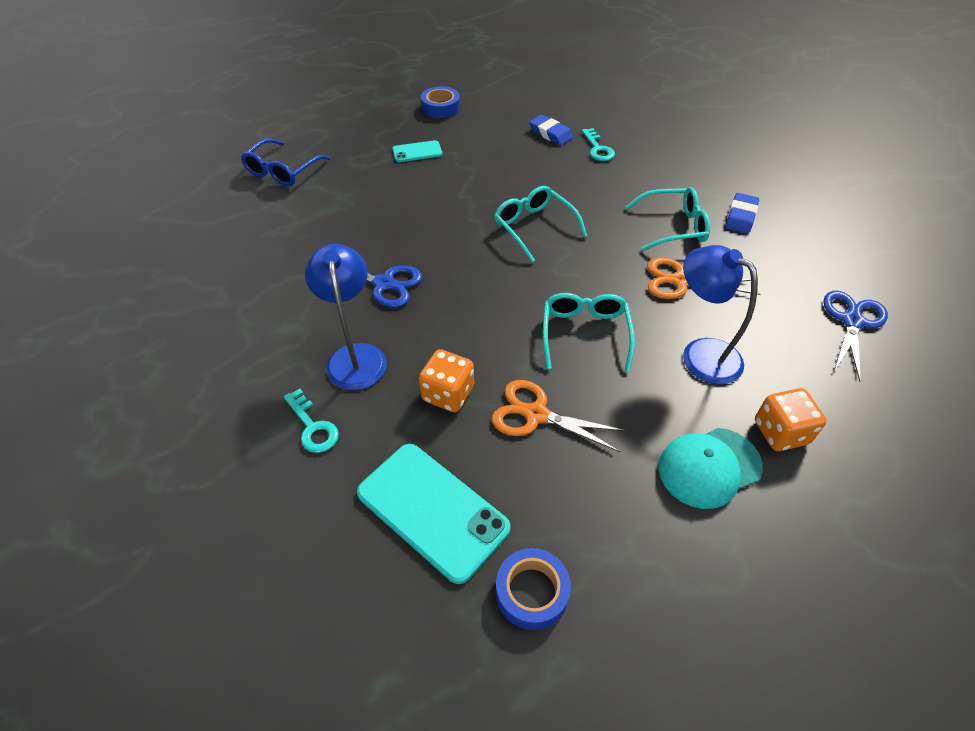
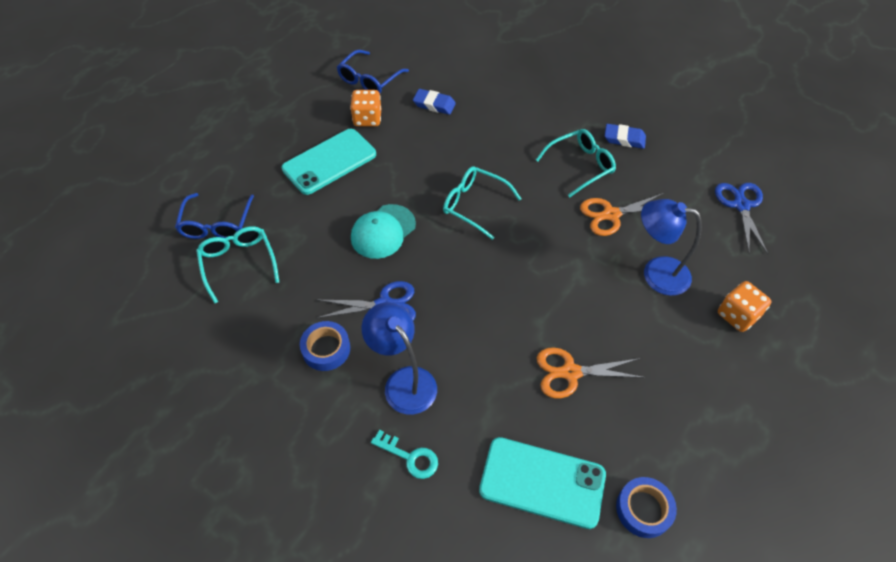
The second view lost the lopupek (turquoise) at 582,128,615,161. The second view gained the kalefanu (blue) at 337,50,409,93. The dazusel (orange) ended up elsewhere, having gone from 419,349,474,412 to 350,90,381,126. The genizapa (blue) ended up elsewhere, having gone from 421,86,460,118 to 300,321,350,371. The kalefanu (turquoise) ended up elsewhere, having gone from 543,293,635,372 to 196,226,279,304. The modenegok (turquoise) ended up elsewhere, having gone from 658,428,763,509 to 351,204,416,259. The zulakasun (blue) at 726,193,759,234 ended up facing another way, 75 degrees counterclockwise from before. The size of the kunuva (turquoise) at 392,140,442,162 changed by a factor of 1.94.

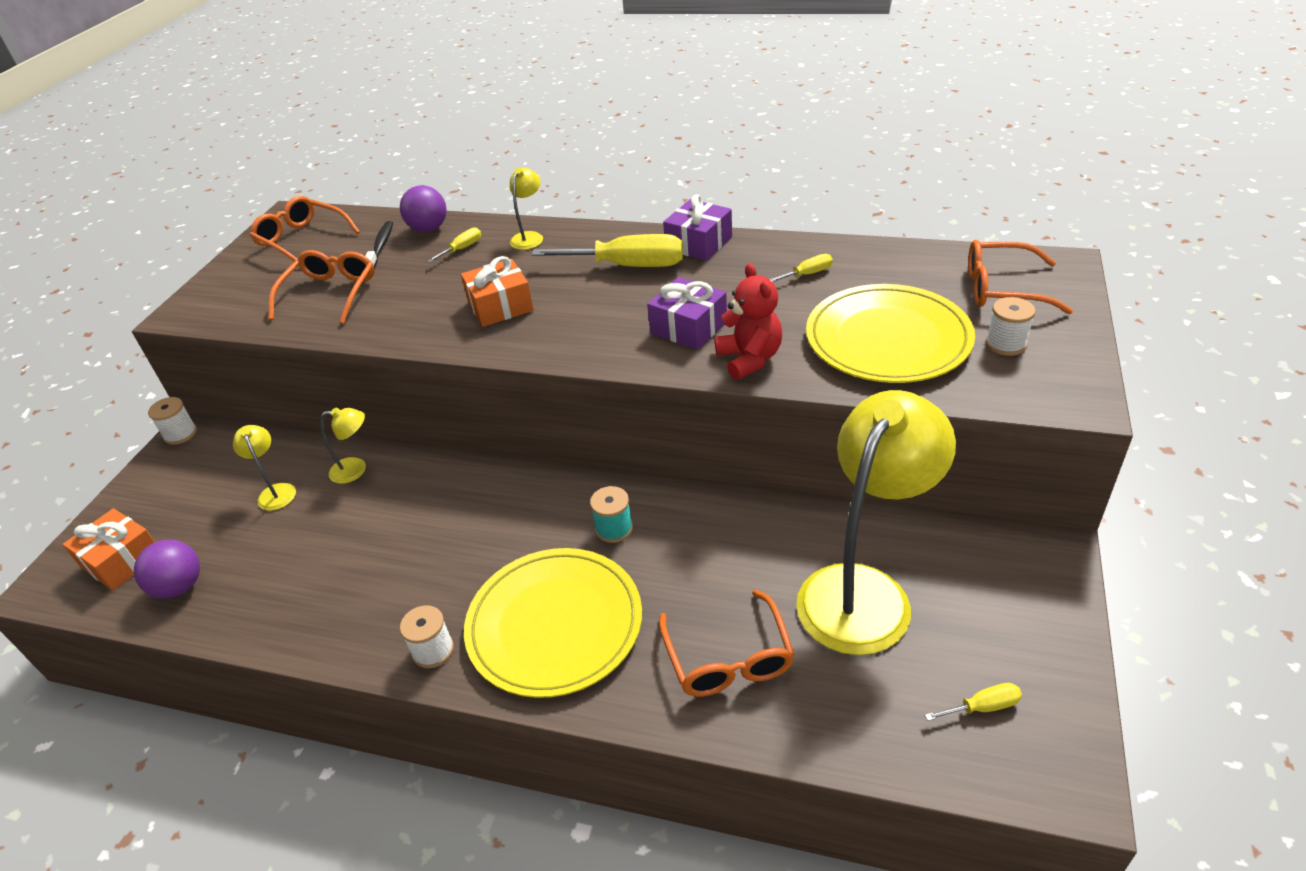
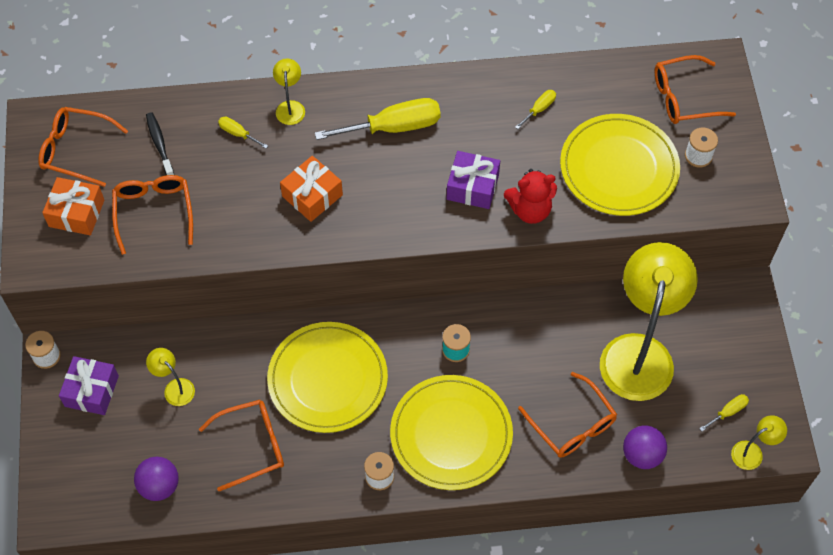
The second view gained the kalefanu (orange) at 199,400,284,491. The second view gained the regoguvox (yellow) at 267,322,388,433. The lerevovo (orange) ended up elsewhere, having gone from 63,508,155,591 to 42,177,104,235. The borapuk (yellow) ended up elsewhere, having gone from 320,408,366,484 to 731,415,787,470. The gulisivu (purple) ended up elsewhere, having gone from 400,185,447,232 to 623,425,667,469. The lerevovo (purple) ended up elsewhere, having gone from 663,194,732,261 to 59,356,119,415. The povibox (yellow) at 427,227,481,262 ended up facing another way, 75 degrees counterclockwise from before. The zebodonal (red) at 715,263,782,380 ended up facing another way, 120 degrees clockwise from before.

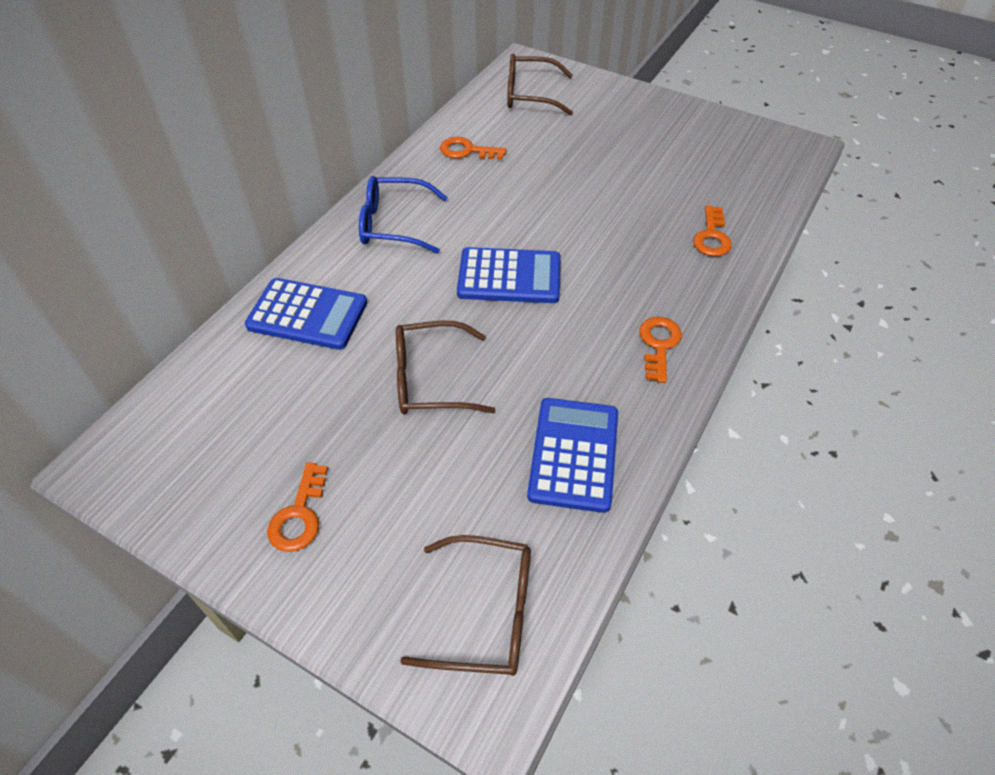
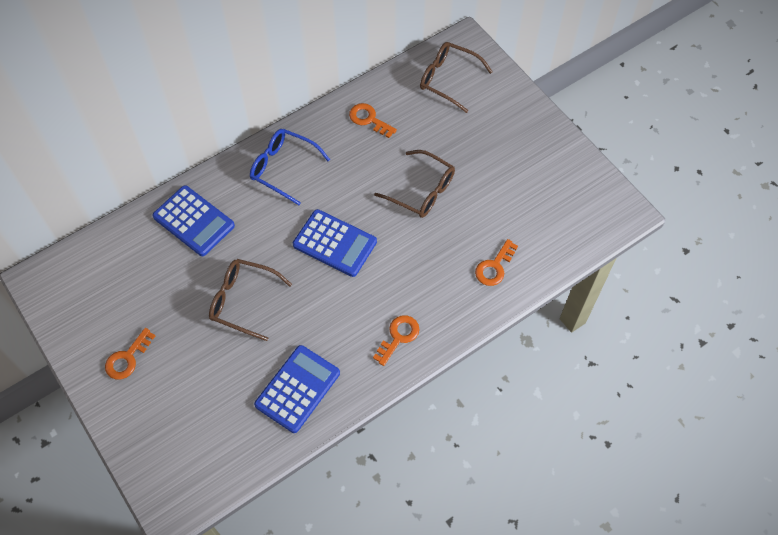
The kalefanu (brown) ended up elsewhere, having gone from 400,535,531,676 to 374,150,455,218.

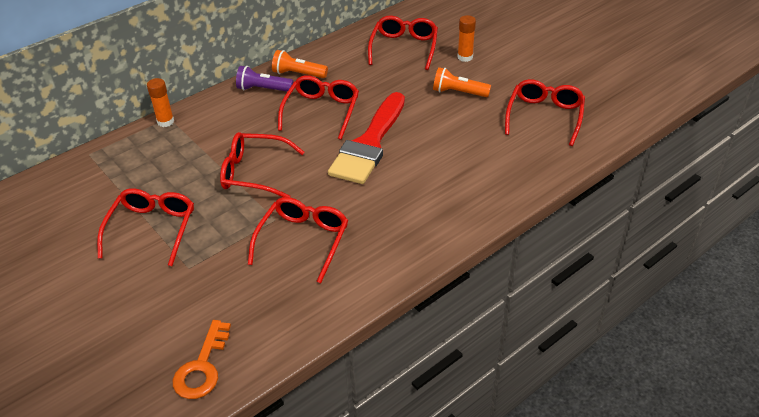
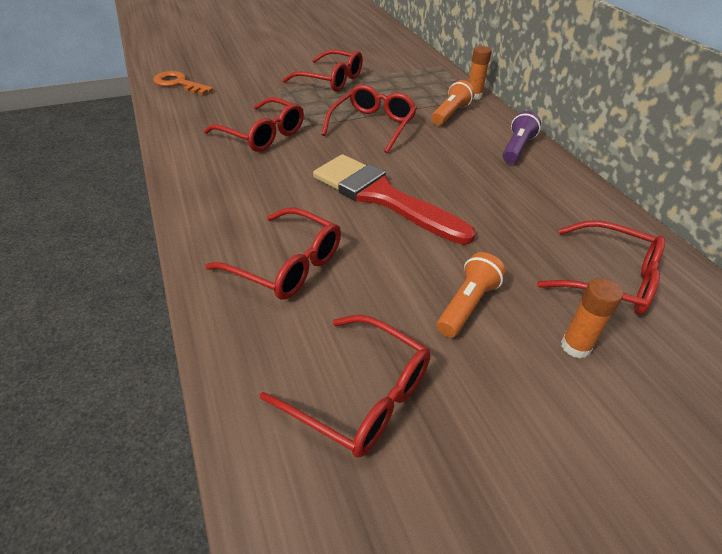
The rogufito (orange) ended up elsewhere, having gone from 272,50,328,78 to 432,80,475,125. The kalefanu (red) ended up elsewhere, having gone from 278,75,359,140 to 205,208,341,300.

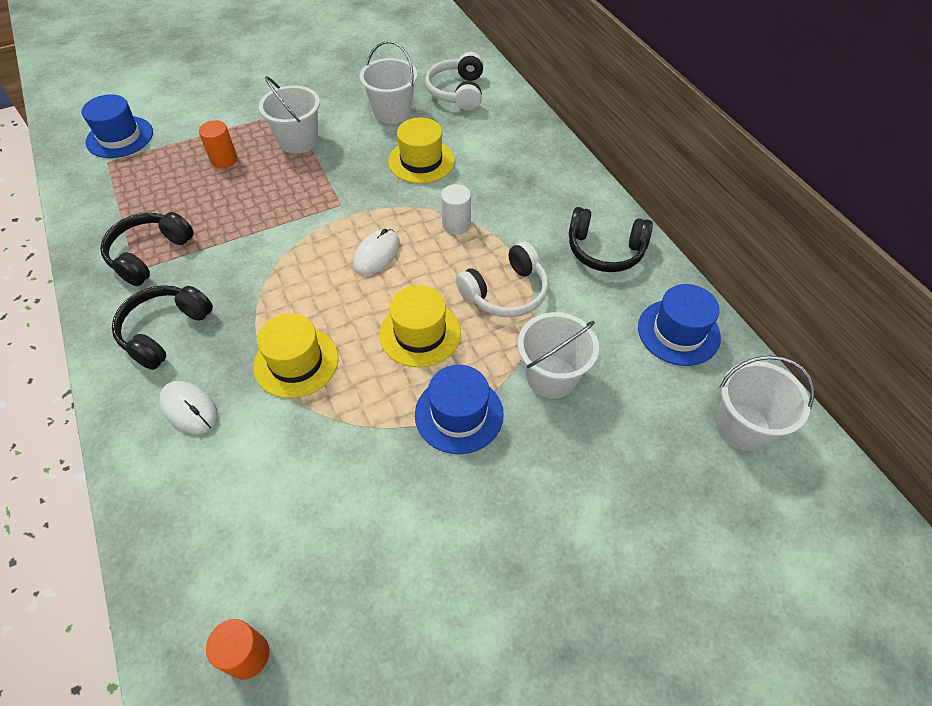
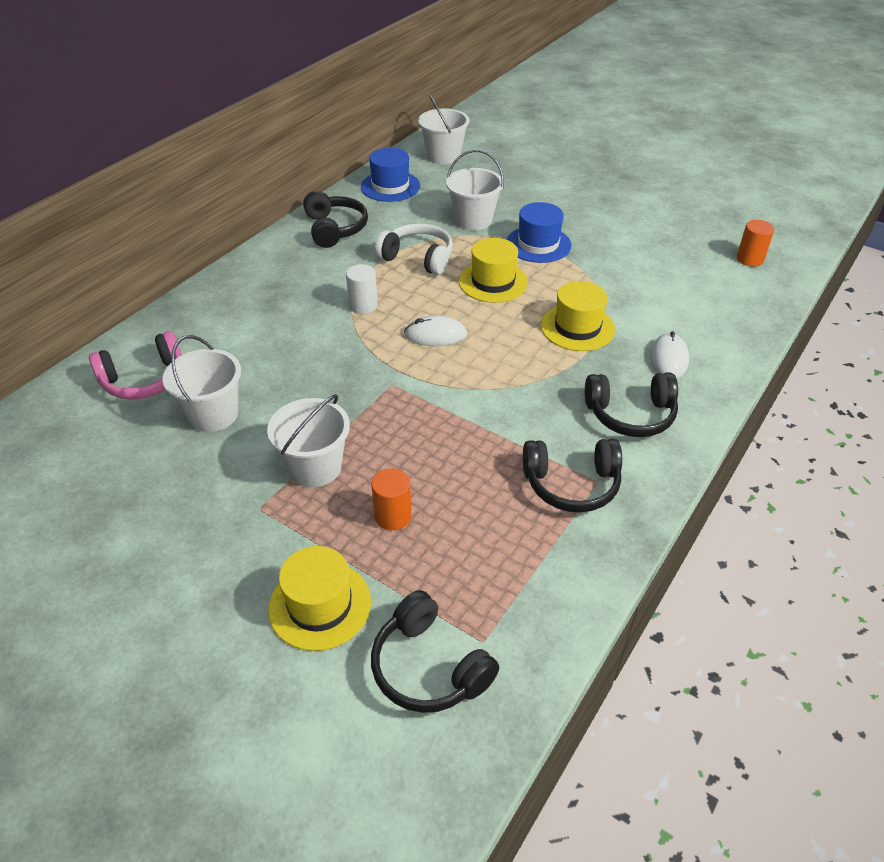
The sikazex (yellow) ended up elsewhere, having gone from 388,118,455,184 to 268,546,371,651. Where the sikazex (blue) stood at 82,94,153,158, the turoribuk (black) came to stand at 371,590,499,713. What was the turoribuk (white) at 425,52,484,111 turned into the turoribuk (pink) at 89,331,182,400.

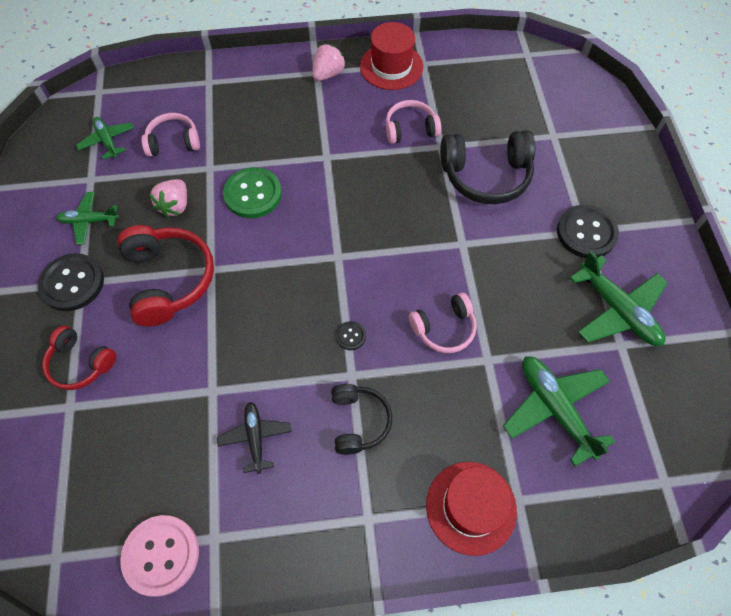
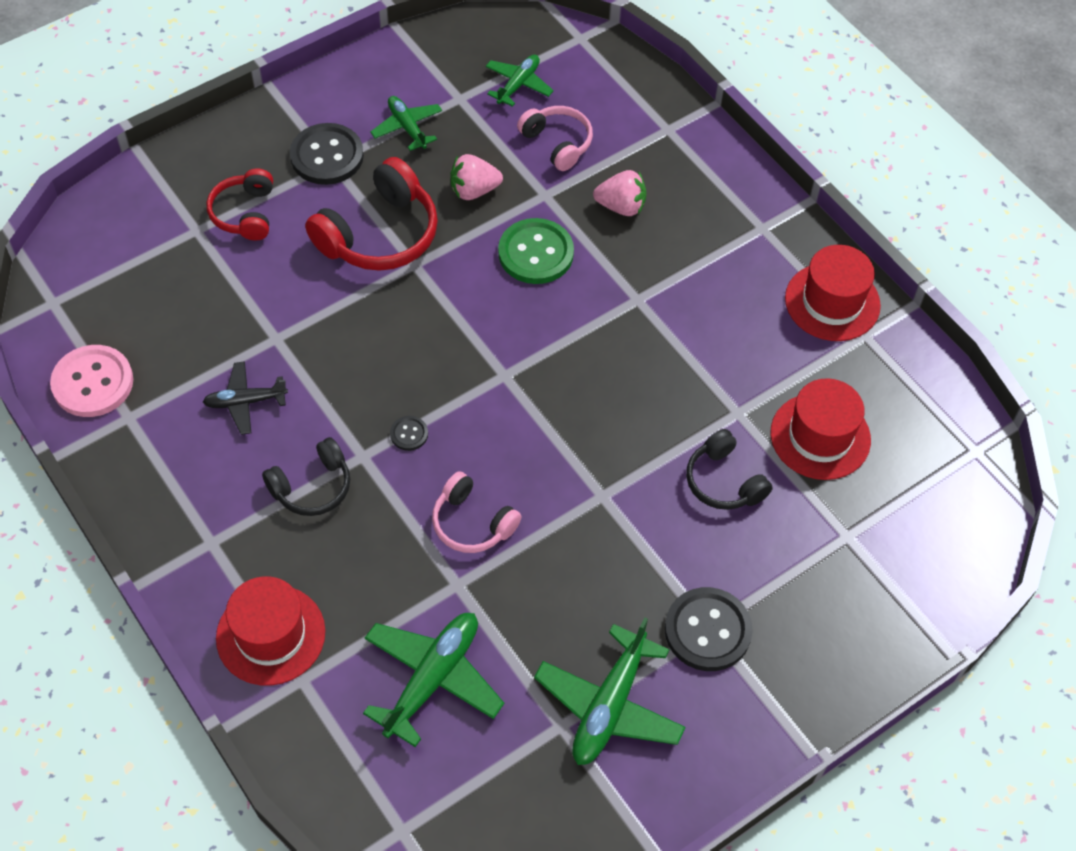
The second view lost the turoribuk (pink) at 386,100,441,144. The second view gained the sikazex (red) at 770,378,871,480. The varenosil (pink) ended up elsewhere, having gone from 312,44,346,81 to 593,170,646,216. The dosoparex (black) at 217,402,292,474 ended up facing another way, 150 degrees counterclockwise from before. The size of the turoribuk (black) at 440,130,535,204 changed by a factor of 0.61.

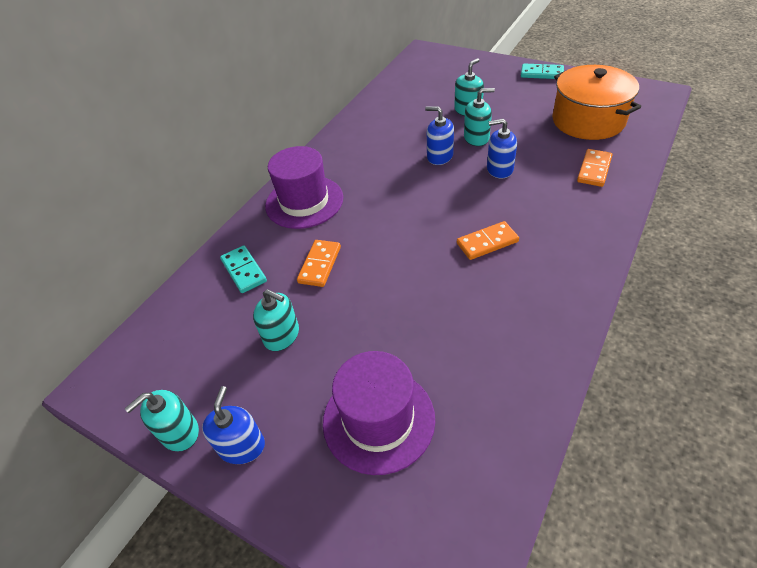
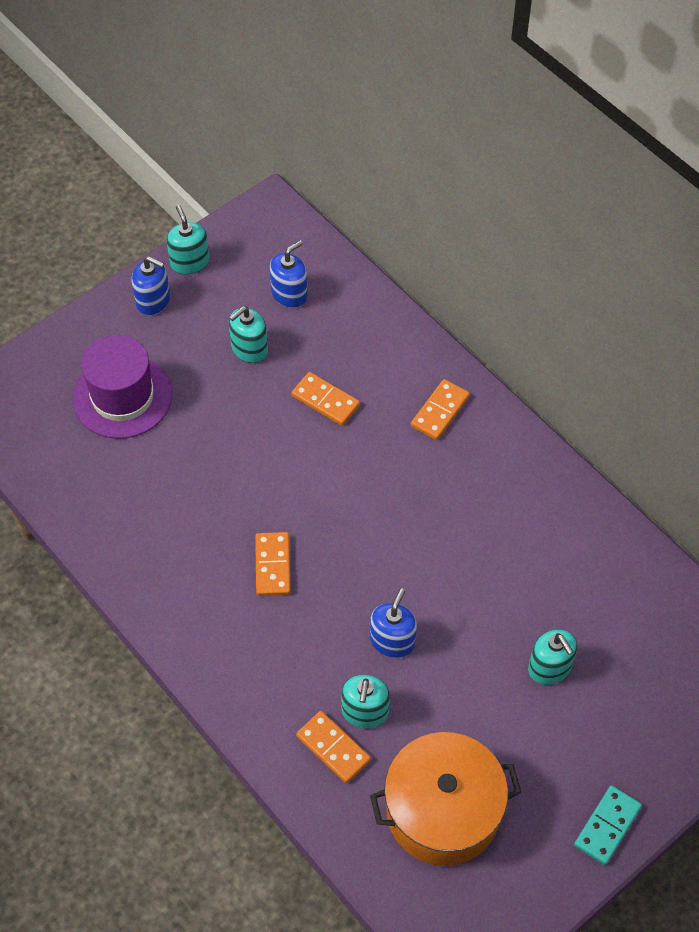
The second view lost the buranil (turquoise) at 220,245,267,293. The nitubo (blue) ended up elsewhere, having gone from 425,106,454,165 to 269,240,308,308. The nitubo (turquoise) ended up elsewhere, having gone from 464,88,495,146 to 341,675,390,728. Where the sikazex (purple) stood at 265,146,343,229, the buranil (orange) came to stand at 411,379,470,440.

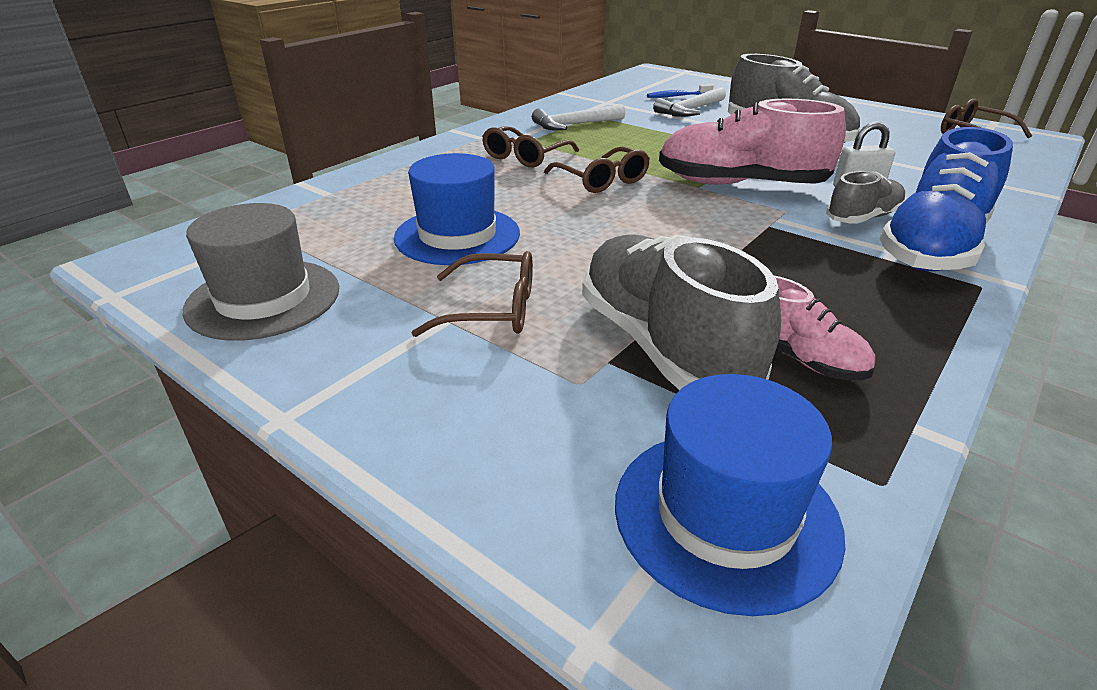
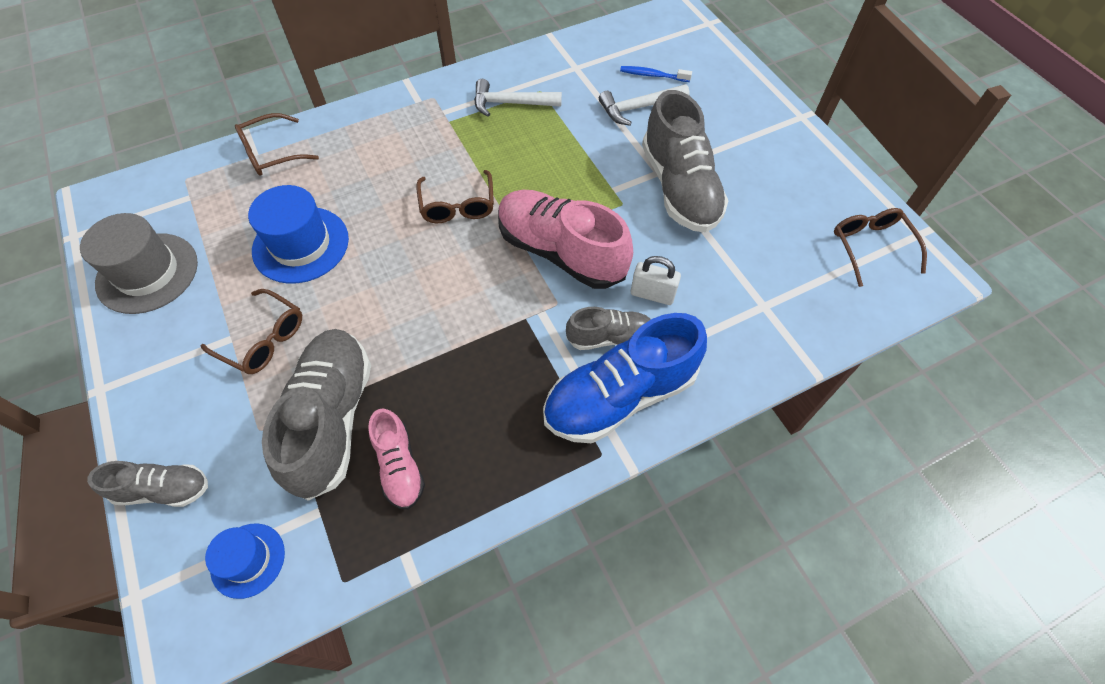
The second view gained the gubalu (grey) at 87,461,208,507. The kalefanu (brown) ended up elsewhere, having gone from 482,126,579,168 to 235,113,319,176. The size of the sikazex (blue) at 615,374,845,616 changed by a factor of 0.59.

